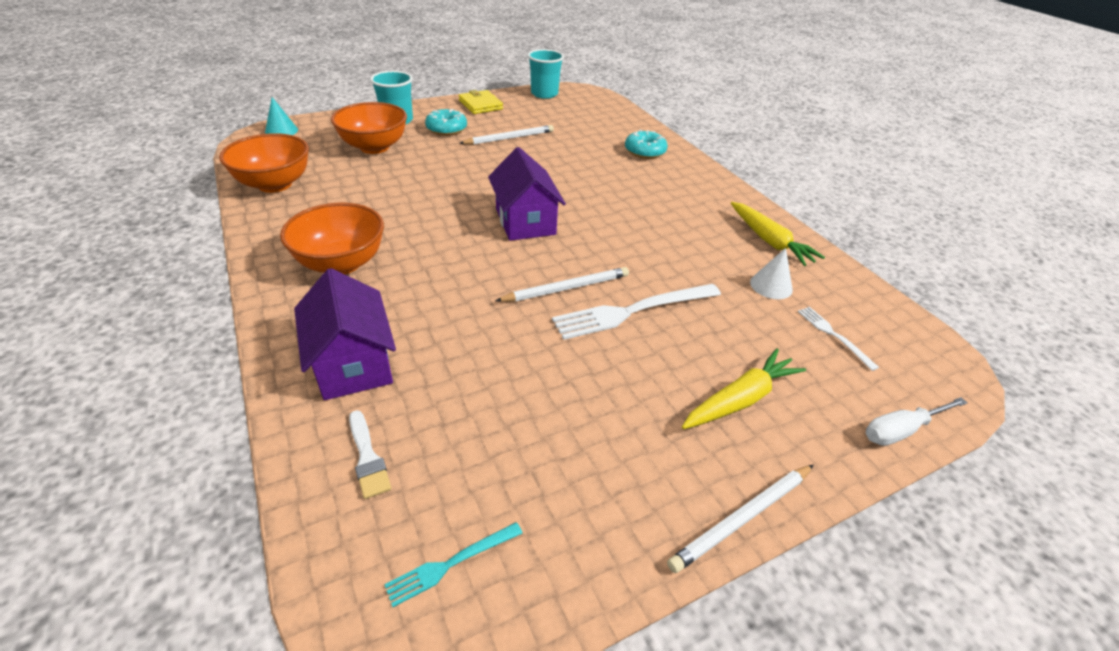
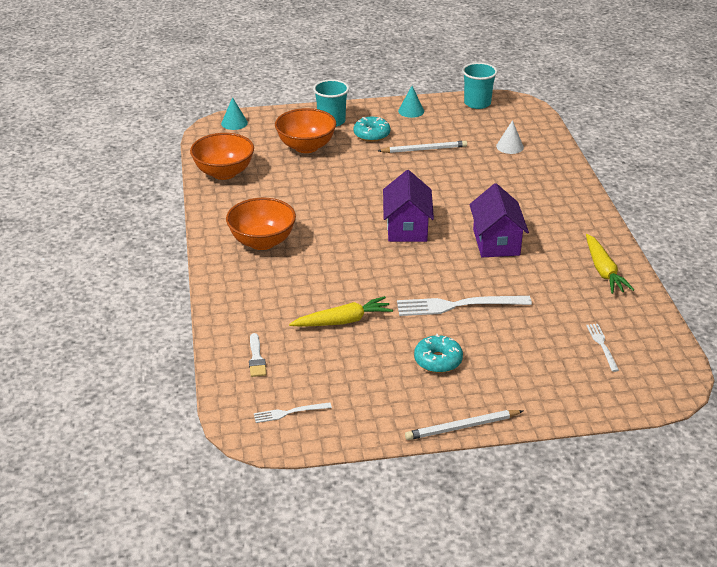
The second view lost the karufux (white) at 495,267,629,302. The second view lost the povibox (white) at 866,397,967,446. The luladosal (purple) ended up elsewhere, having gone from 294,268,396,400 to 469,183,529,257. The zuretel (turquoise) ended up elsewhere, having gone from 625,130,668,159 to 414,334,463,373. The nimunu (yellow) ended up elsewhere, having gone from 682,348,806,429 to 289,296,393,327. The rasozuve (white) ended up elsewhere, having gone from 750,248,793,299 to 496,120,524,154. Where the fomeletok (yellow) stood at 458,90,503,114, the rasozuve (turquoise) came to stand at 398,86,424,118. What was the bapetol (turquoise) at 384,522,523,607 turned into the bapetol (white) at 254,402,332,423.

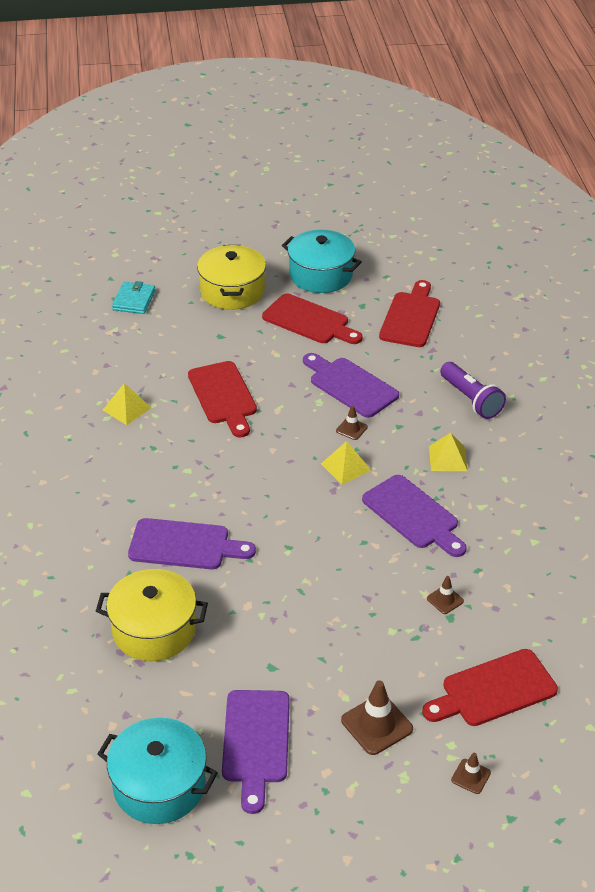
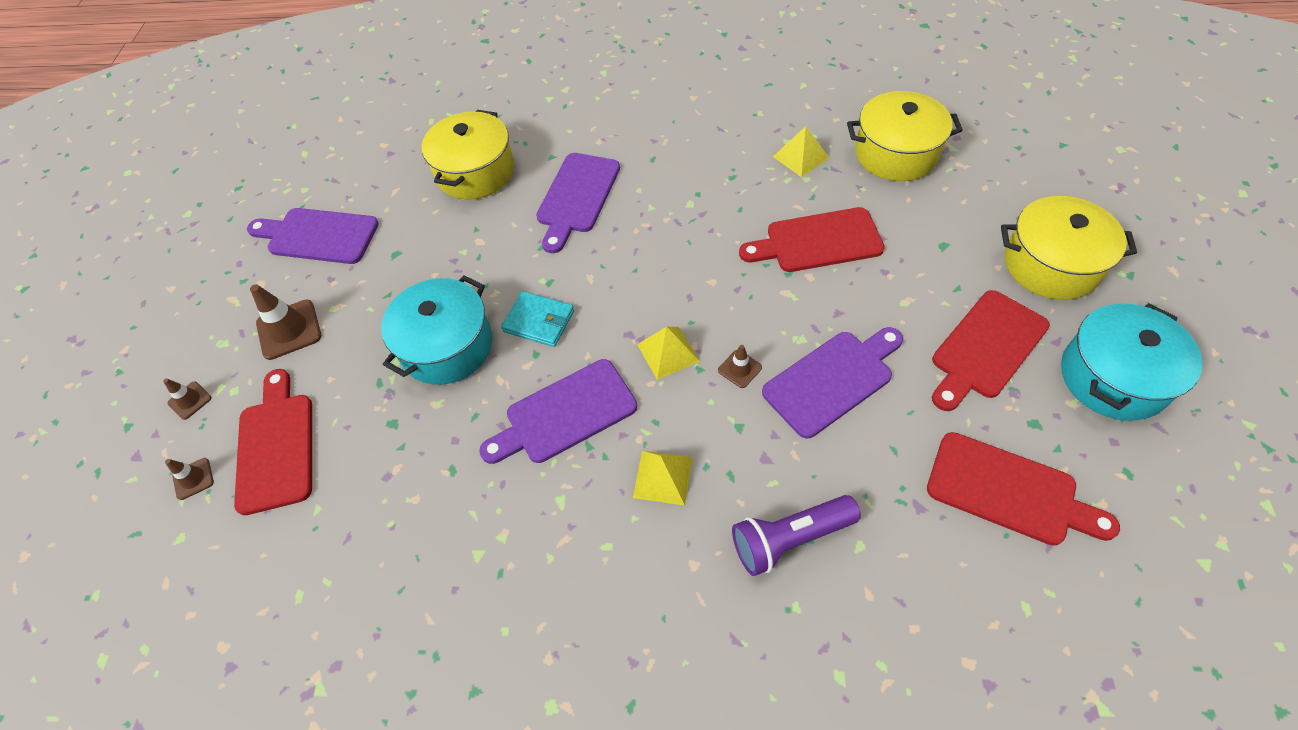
The second view gained the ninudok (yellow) at 847,91,963,181. The ninudok (turquoise) ended up elsewhere, having gone from 97,718,218,824 to 381,275,492,385. The fomeletok (turquoise) ended up elsewhere, having gone from 112,281,156,314 to 501,291,574,347. The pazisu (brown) ended up elsewhere, having gone from 427,576,464,614 to 165,458,214,500.

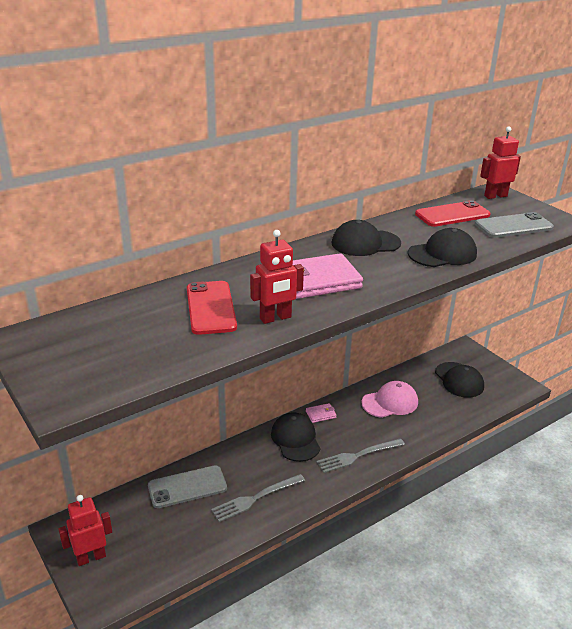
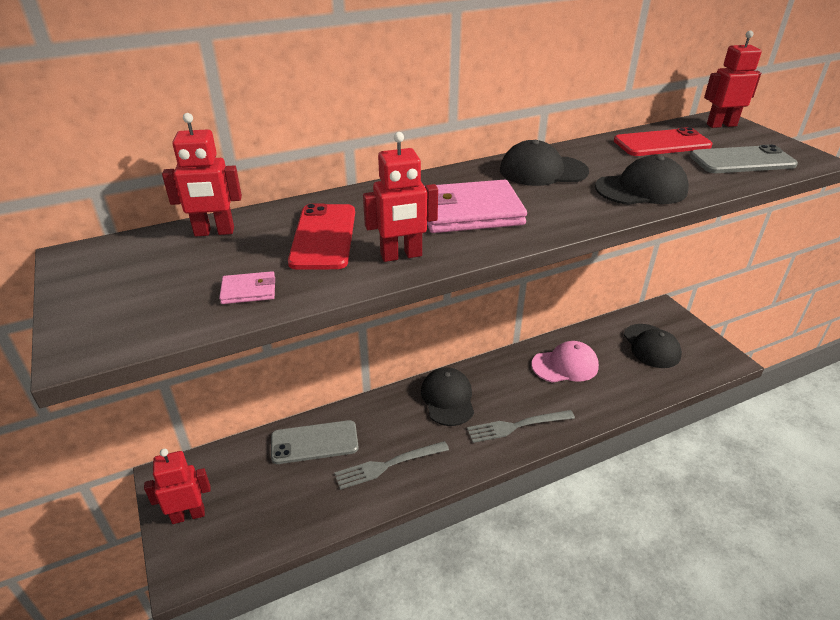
The second view gained the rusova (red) at 162,113,242,236. The fomeletok (pink) ended up elsewhere, having gone from 306,403,337,423 to 219,271,275,304.

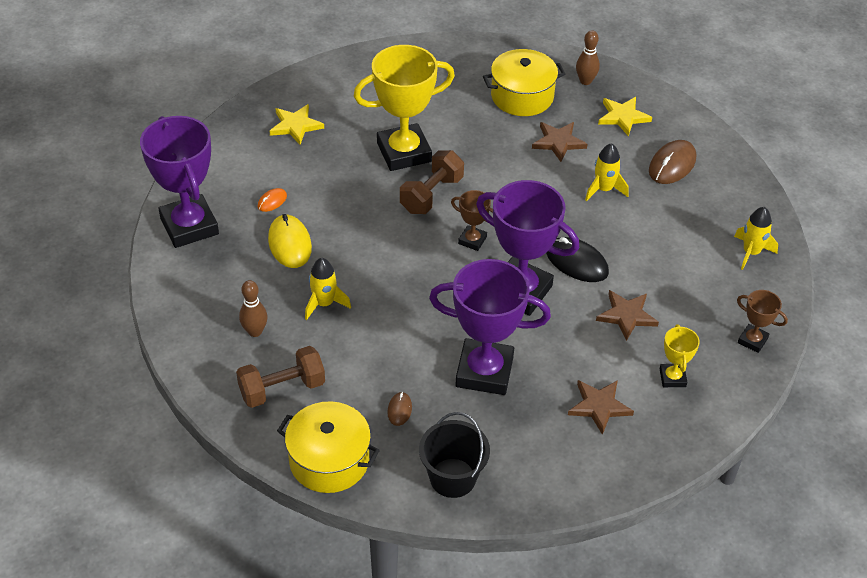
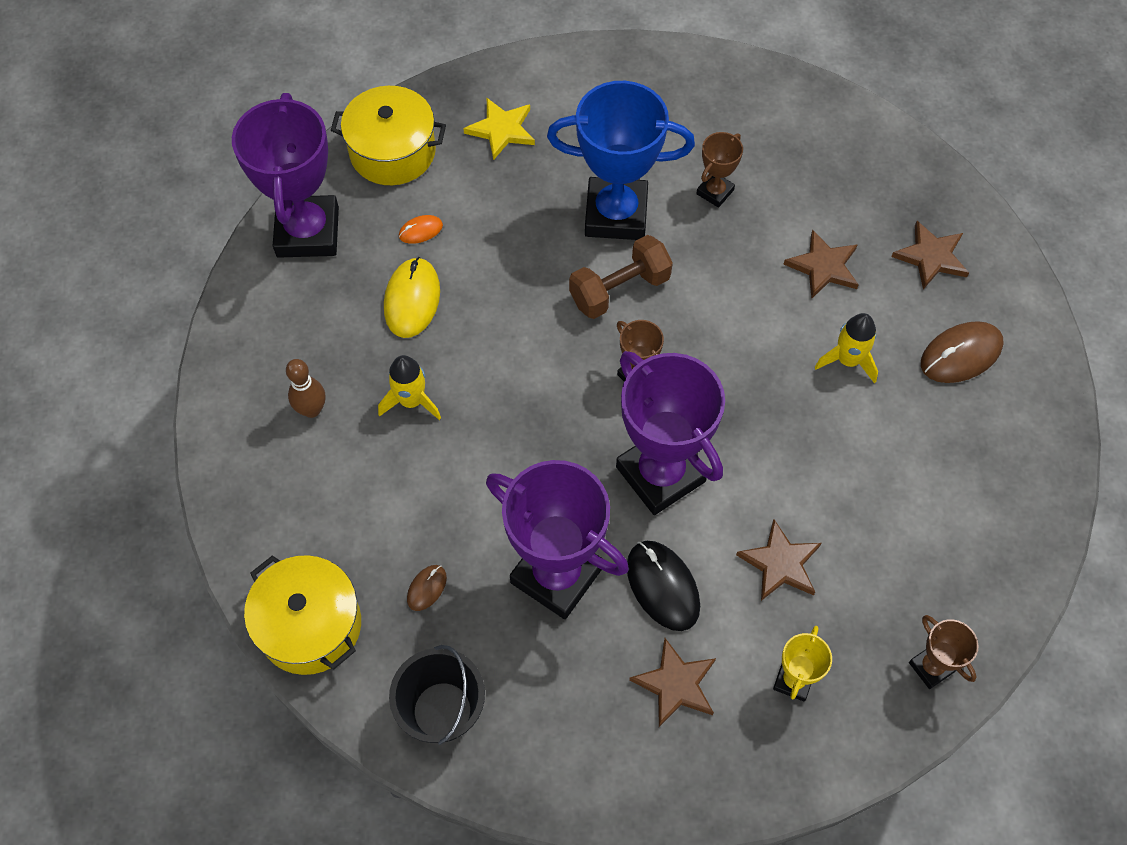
The second view lost the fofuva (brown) at 236,346,325,408. The second view lost the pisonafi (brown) at 576,30,600,85. The second view lost the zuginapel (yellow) at 734,207,778,270. The second view gained the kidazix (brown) at 696,132,743,208. The ninudok (yellow) ended up elsewhere, having gone from 483,49,565,116 to 331,86,446,185. The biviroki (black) ended up elsewhere, having gone from 546,237,609,282 to 627,541,700,631. What was the kidazix (yellow) at 354,45,455,171 turned into the kidazix (blue) at 547,81,695,240. What was the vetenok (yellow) at 598,97,652,137 turned into the vetenok (brown) at 891,221,969,289.

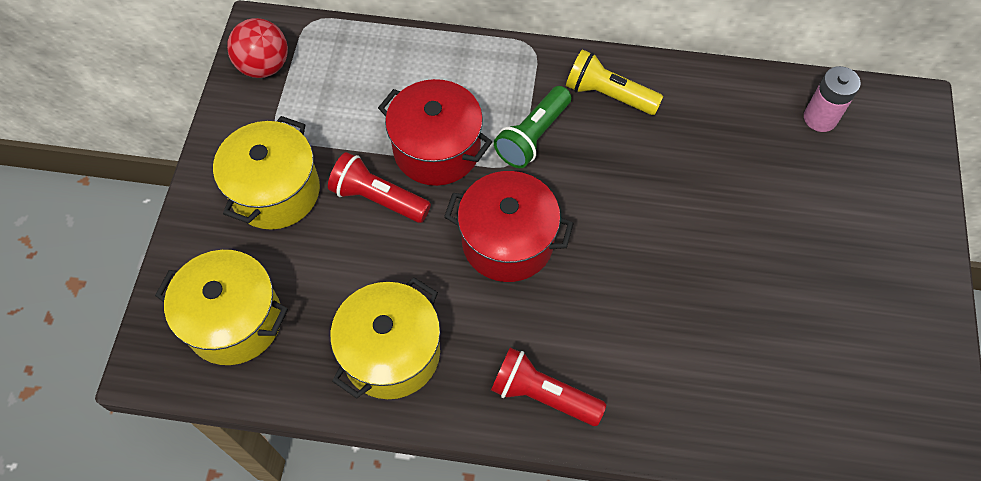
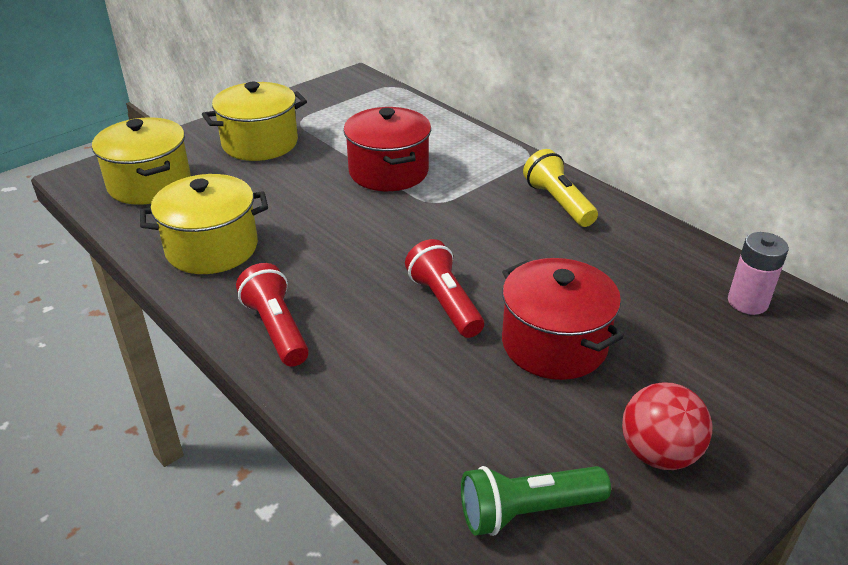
The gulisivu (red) ended up elsewhere, having gone from 227,18,288,78 to 622,382,713,470. The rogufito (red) ended up elsewhere, having gone from 328,152,431,223 to 405,239,484,338. The ninudok (red) ended up elsewhere, having gone from 444,171,574,282 to 502,258,624,380. The rogufito (green) ended up elsewhere, having gone from 494,86,571,168 to 461,466,611,536.

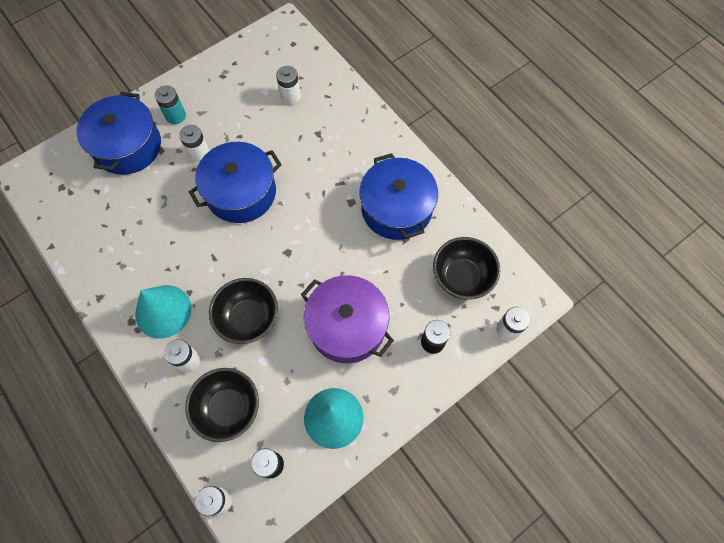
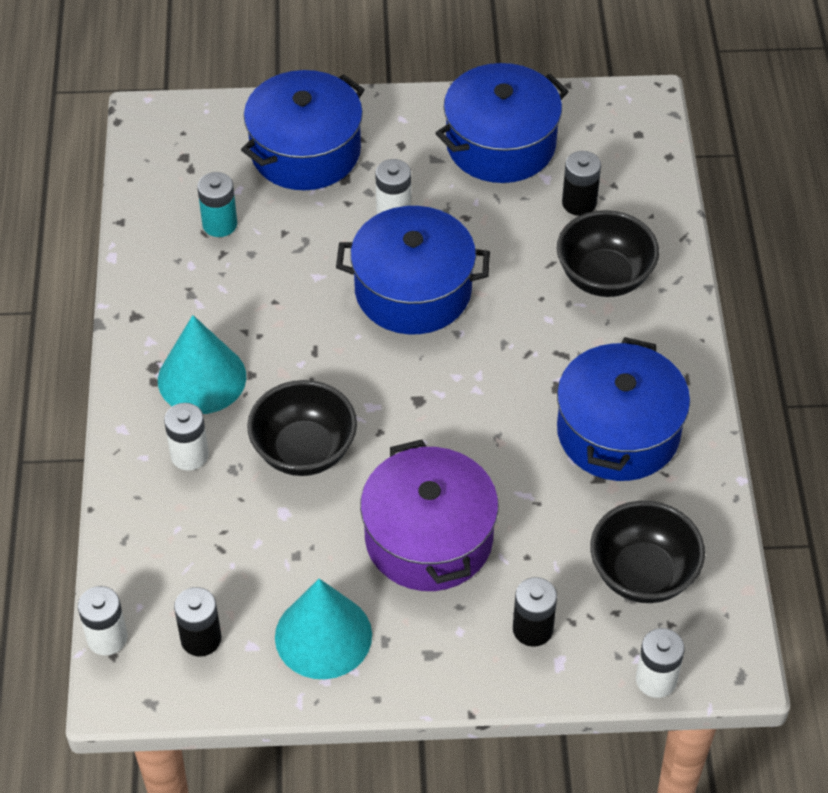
The second view gained the ninudok (blue) at 436,63,569,183. The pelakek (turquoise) ended up elsewhere, having gone from 155,85,186,124 to 197,172,237,237. The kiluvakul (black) ended up elsewhere, having gone from 185,368,259,442 to 557,210,659,297. What was the pelakek (white) at 276,66,301,105 turned into the pelakek (black) at 562,151,601,216.

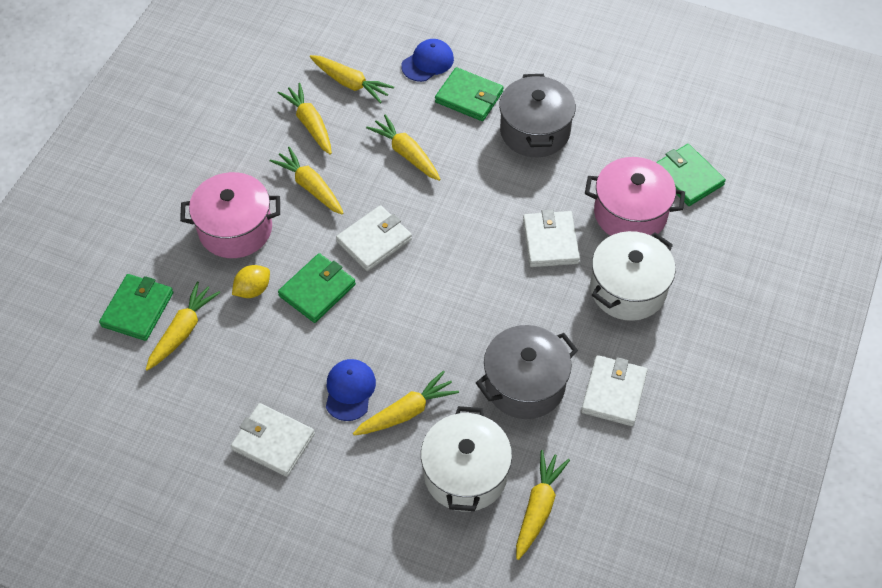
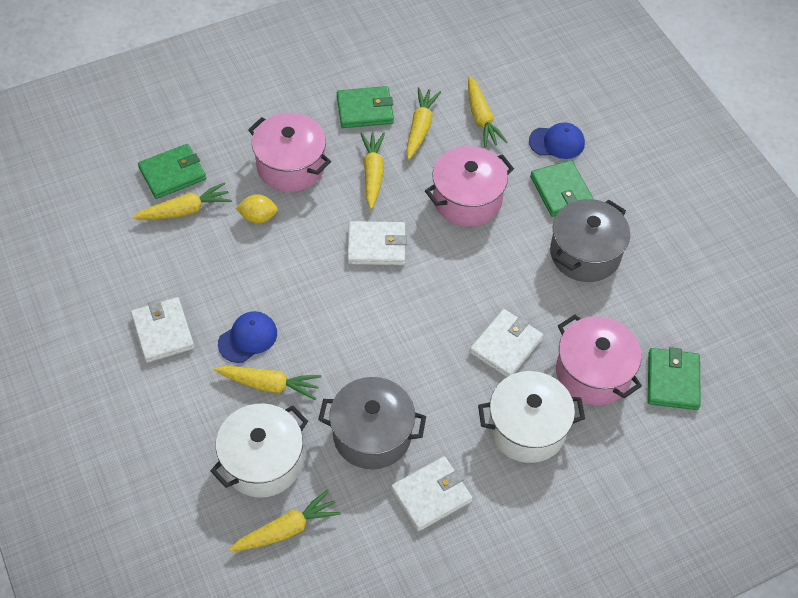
The fomeletok (green) ended up elsewhere, having gone from 278,253,356,323 to 337,86,394,128. Where the nimunu (yellow) stood at 366,114,441,181, the ninudok (pink) came to stand at 425,146,514,227.

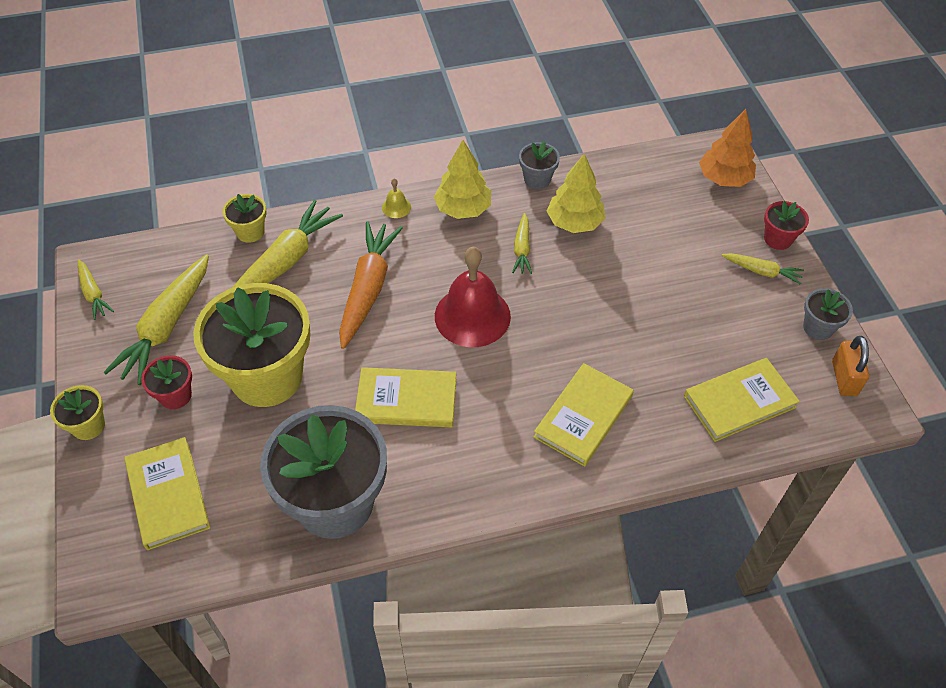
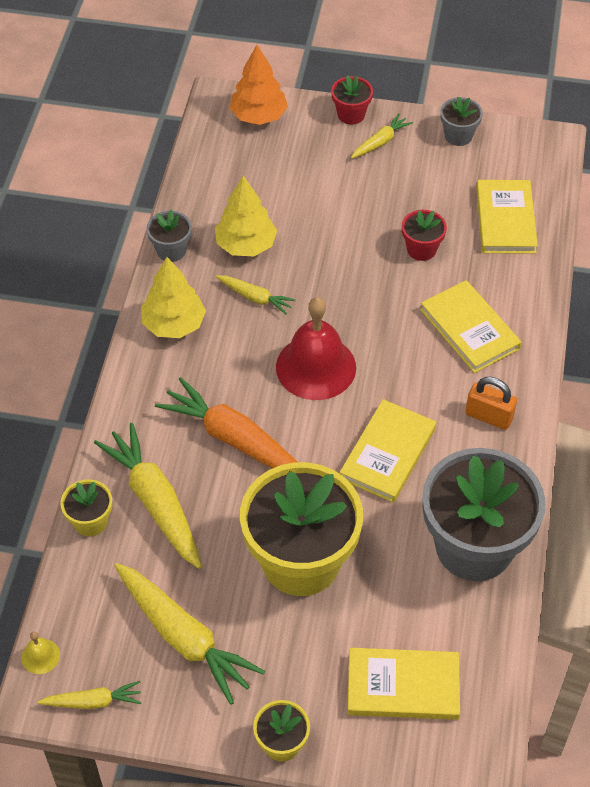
The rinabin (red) ended up elsewhere, having gone from 141,355,192,409 to 402,210,447,261. The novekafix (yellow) ended up elsewhere, having gone from 382,178,411,218 to 21,632,60,674. The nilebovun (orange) ended up elsewhere, having gone from 832,336,869,396 to 465,377,517,430.

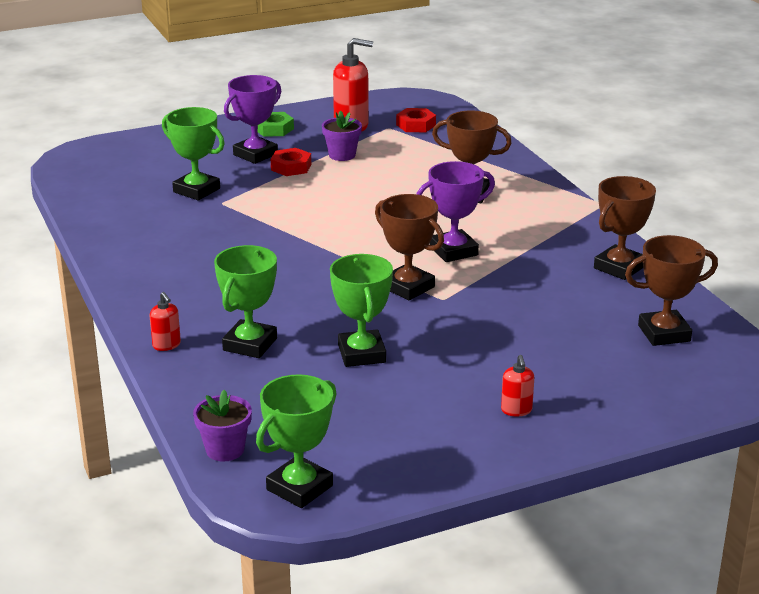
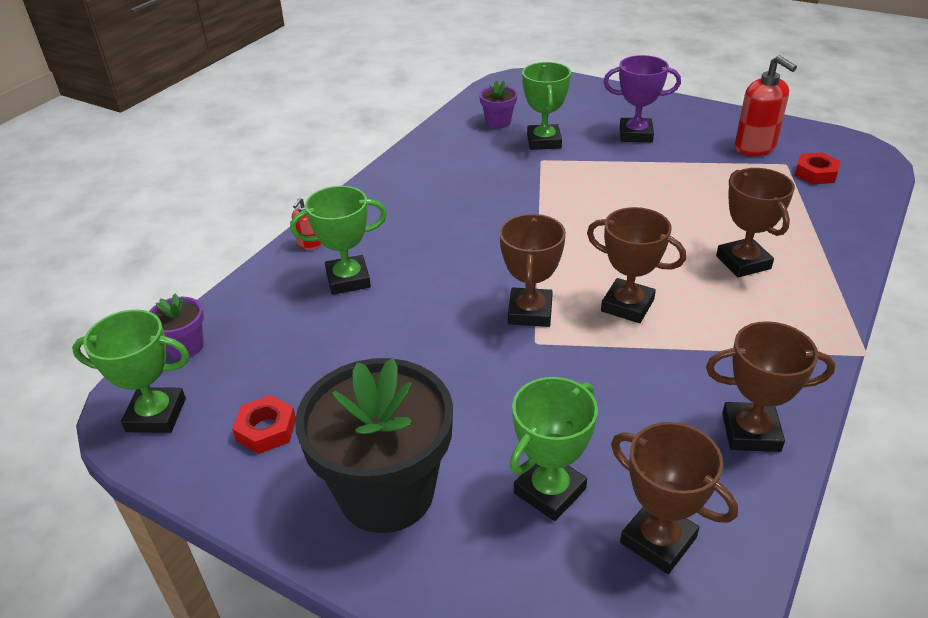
The second view lost the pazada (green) at 258,112,294,136. The pazada (red) ended up elsewhere, having gone from 271,148,311,176 to 232,395,296,454. The rinabin (purple) ended up elsewhere, having gone from 322,111,362,161 to 479,80,517,129. The kidazix (green) ended up elsewhere, having gone from 330,254,393,367 to 510,377,598,521. Where the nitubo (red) stood at 501,355,534,417, the rinabin (black) came to stand at 295,358,453,533. What was the kidazix (purple) at 417,161,495,262 turned into the kidazix (brown) at 587,207,686,323.

